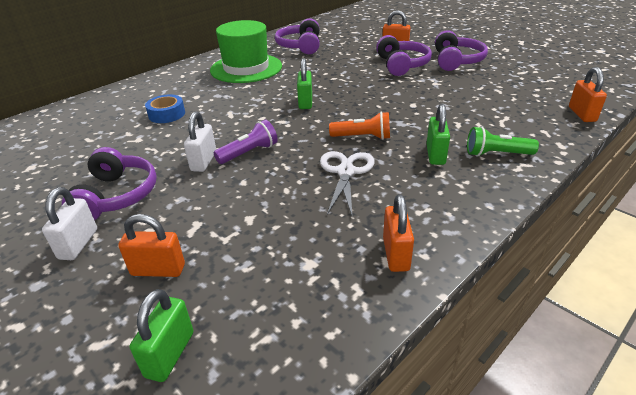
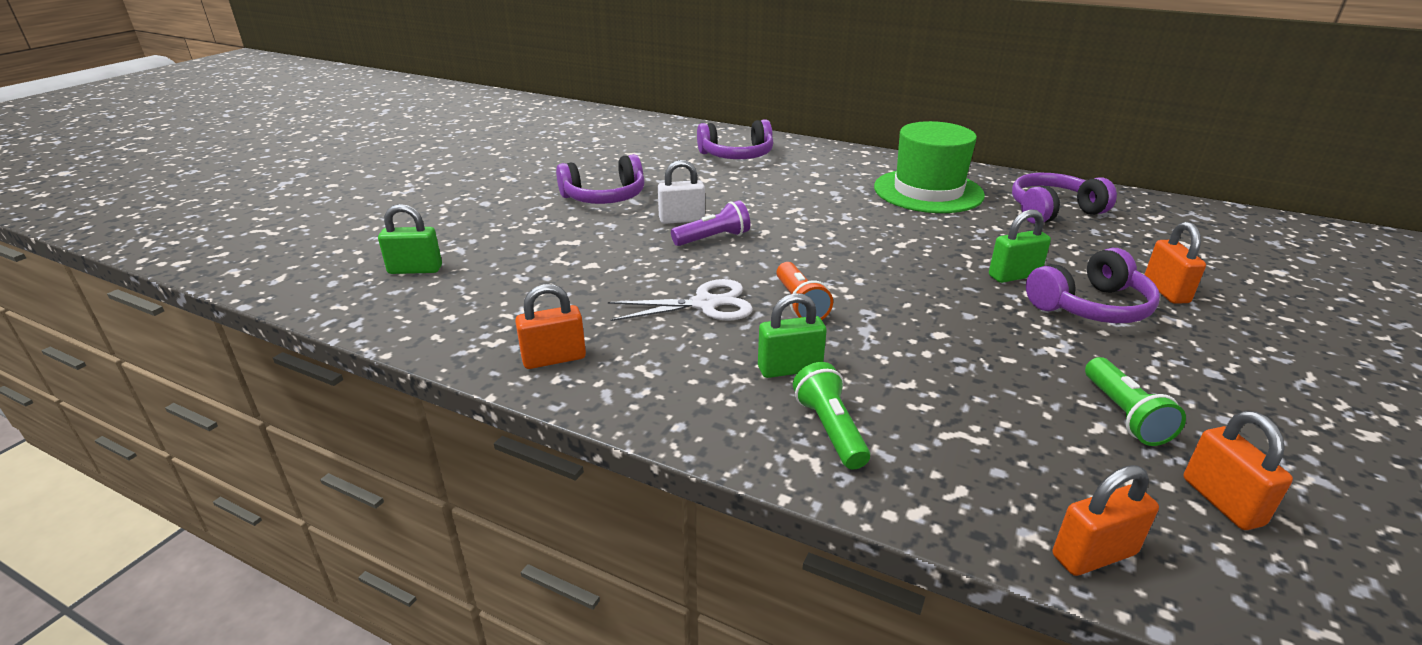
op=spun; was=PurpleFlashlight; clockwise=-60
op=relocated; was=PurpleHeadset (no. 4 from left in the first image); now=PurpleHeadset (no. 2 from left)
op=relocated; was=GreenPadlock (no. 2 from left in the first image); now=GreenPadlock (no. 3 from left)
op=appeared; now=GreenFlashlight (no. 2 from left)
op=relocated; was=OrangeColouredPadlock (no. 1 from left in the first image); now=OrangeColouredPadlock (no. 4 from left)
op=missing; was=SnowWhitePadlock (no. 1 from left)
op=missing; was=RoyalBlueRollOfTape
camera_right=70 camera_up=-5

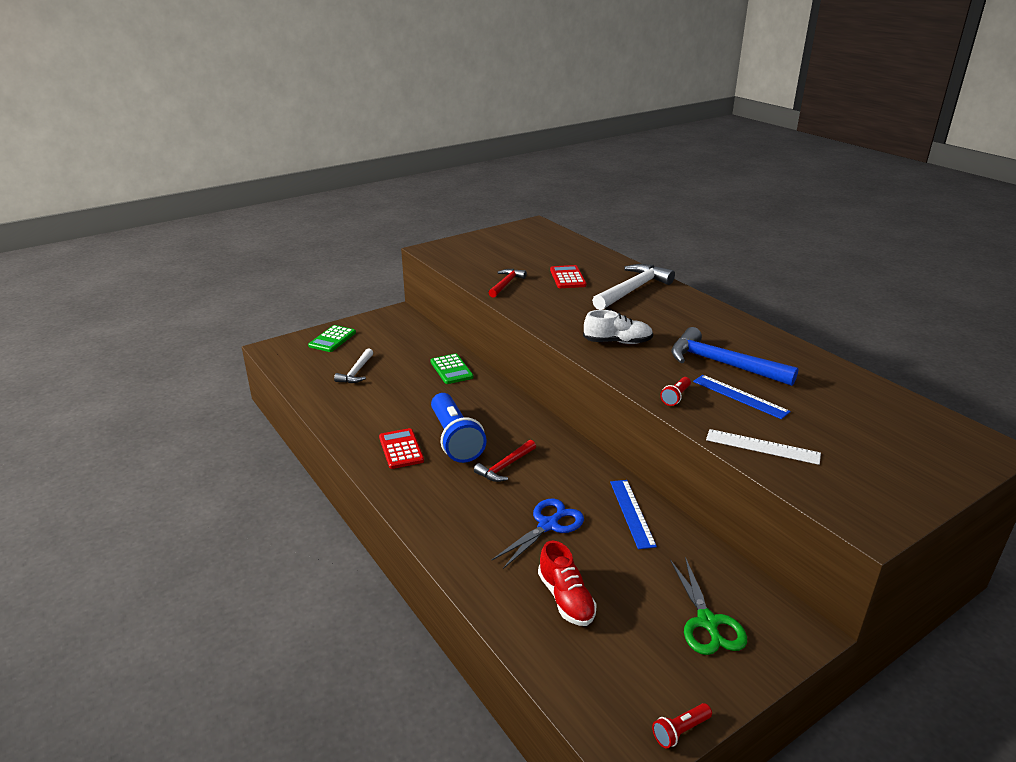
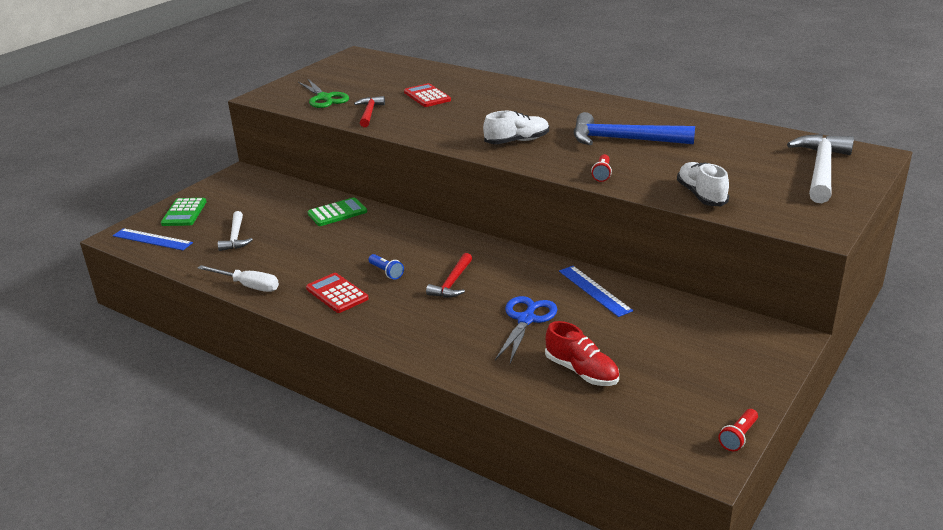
op=relocated; was=RoyalBlueMeasuringStick (no. 2 from left in the first image); now=RoyalBlueMeasuringStick (no. 1 from left)
op=appeared; now=SnowWhiteScrewdriver
op=relocated; was=GreenShears
op=spun; was=GreenPocketCalculator (no. 2 from left); clockwise=-75
op=size; was=RoyalBlueFlashlight; ratio=0.42
op=exchanged; was=SnowWhiteMeasuringStick; now=SnowWhiteLaceUpShoe (no. 2 from left)
op=relocated; was=SnowWhiteHammer (no. 2 from left)
camera_right=-20 camera_up=0

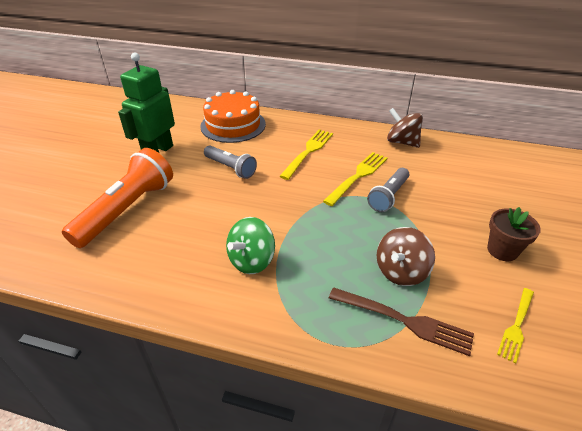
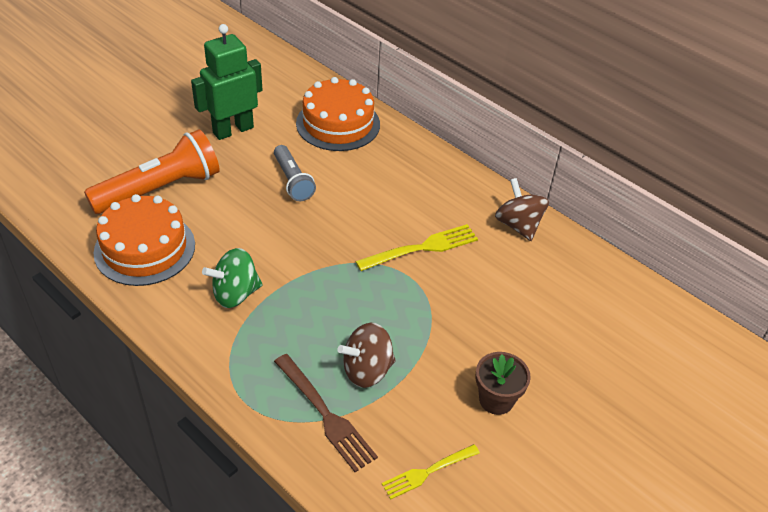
op=appeared; now=OrangeColouredCake (no. 1 from left)
op=missing; was=YellowDinnerFork (no. 1 from left)
op=missing; was=AshGreyFlashlight (no. 2 from left)
camera_right=25 camera_up=5

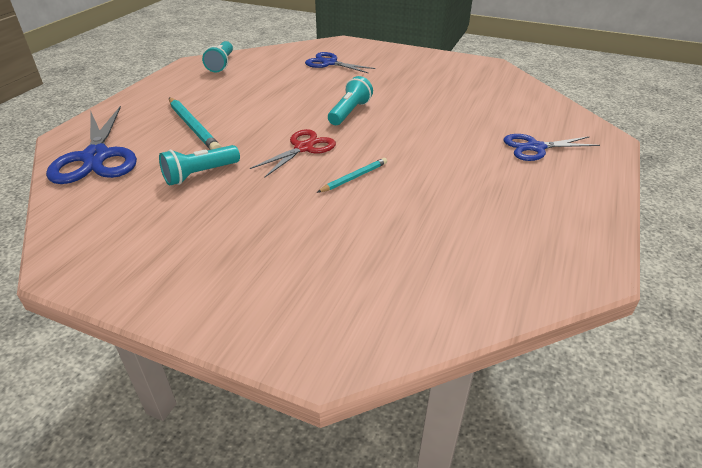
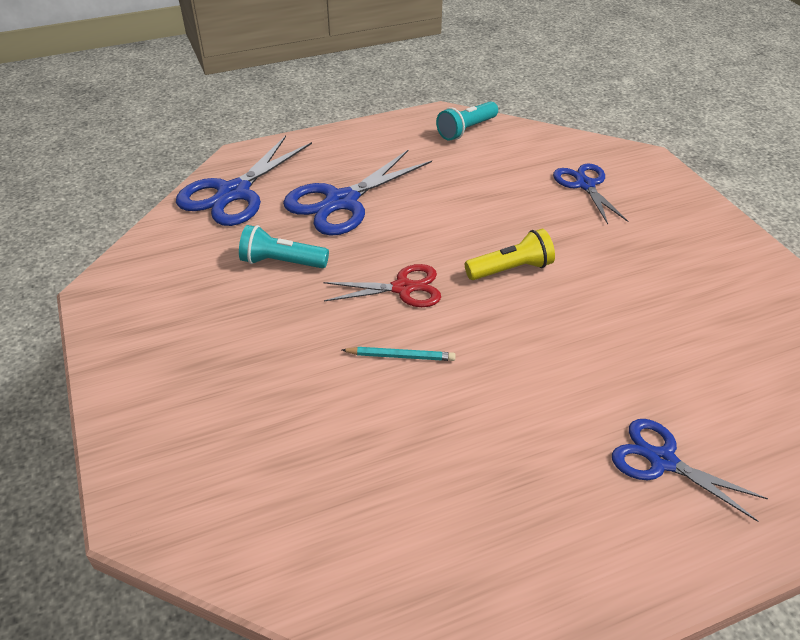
op=exchanged; was=TurquoisePencil (no. 1 from left); now=RoyalBlueShears (no. 2 from left)
op=colour; was=TurquoiseFlashlight (no. 3 from left); now=YellowFlashlight
camera_right=45 camera_up=5

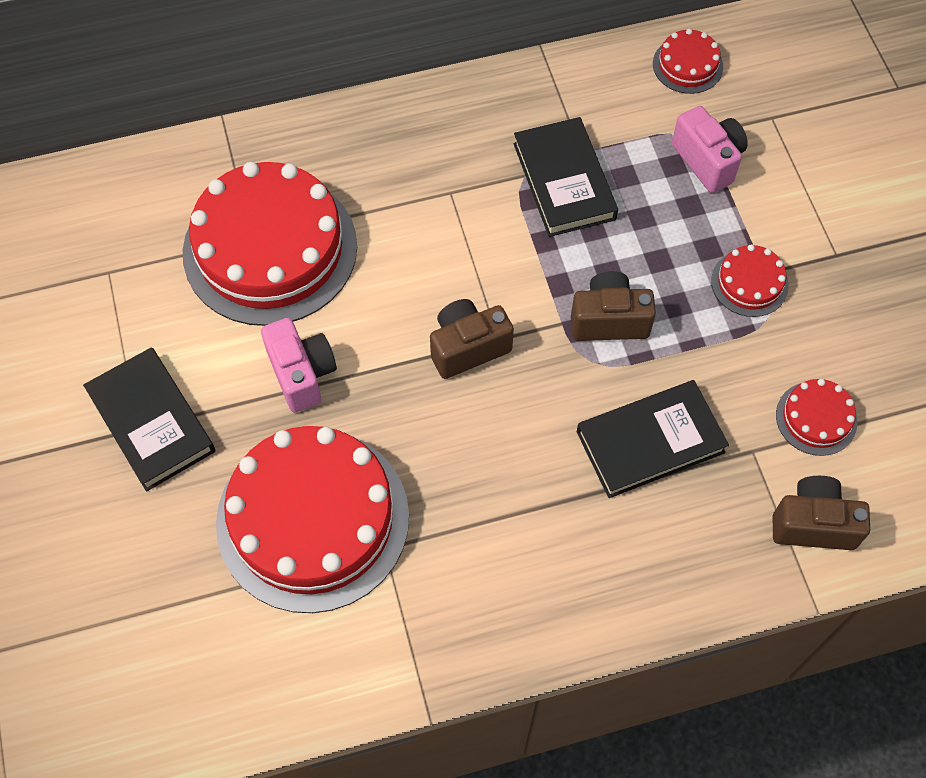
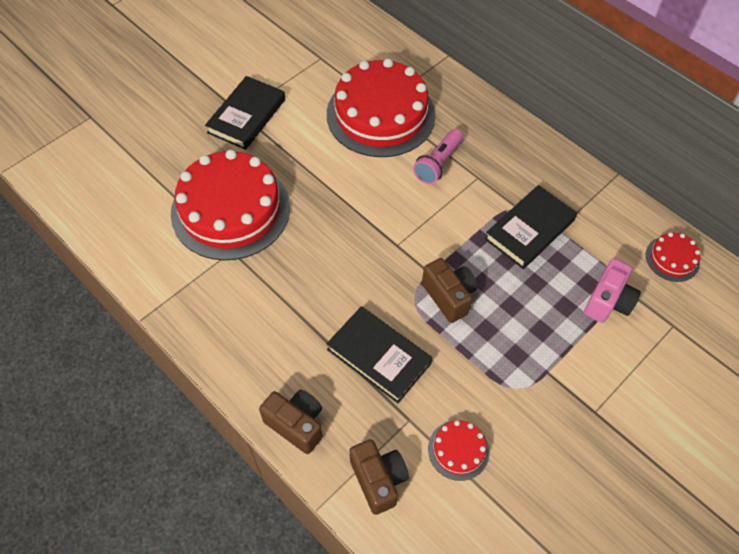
op=relocated; was=BrownCamera (no. 1 from left)
op=appeared; now=RosyFlashlight
op=missing; was=RosyCamera (no. 1 from left)
op=missing; was=RedCake (no. 4 from left)
camera_right=60 camera_up=-5

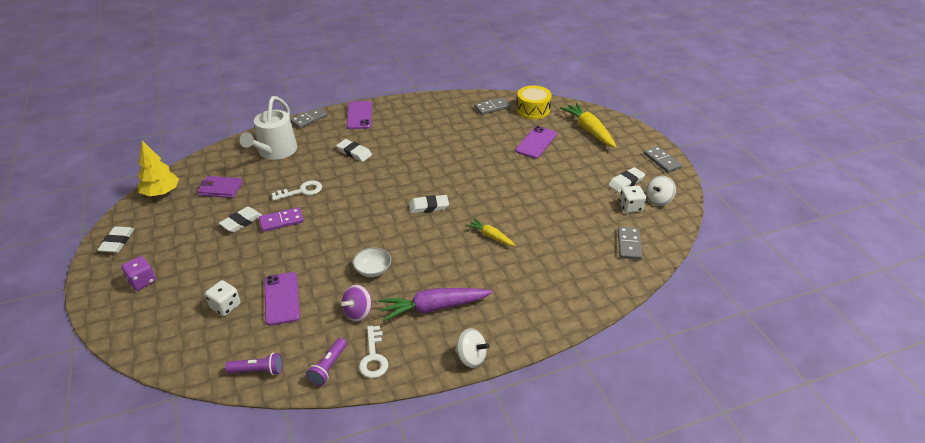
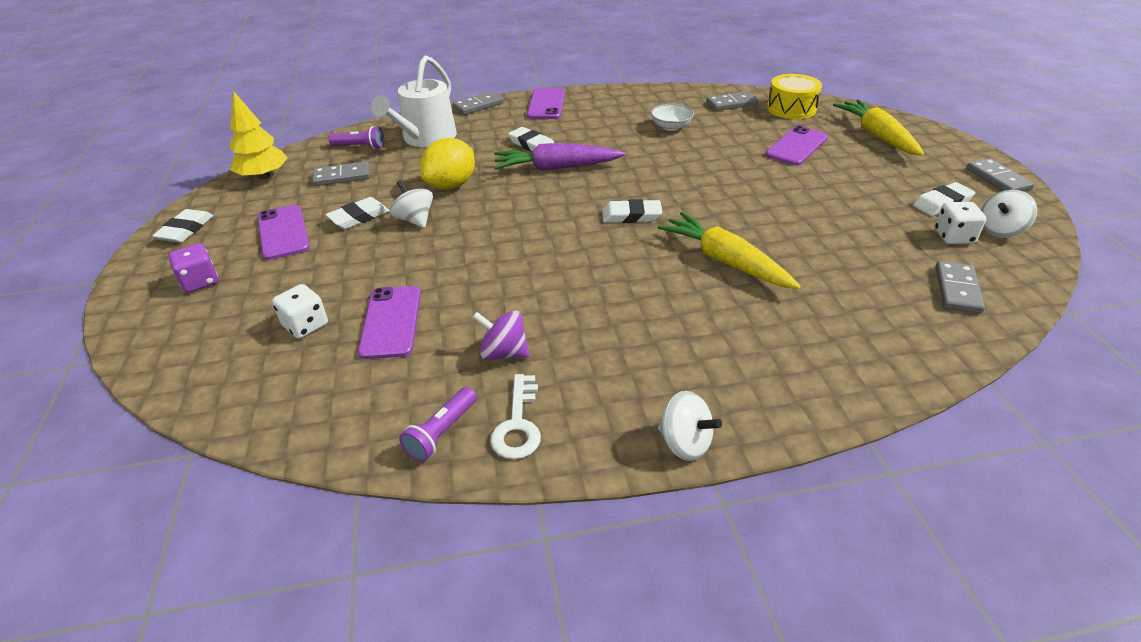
op=appeared; now=PurplePhone (no. 1 from left)
op=exchanged; was=PurpleBillfold; now=AshGreyDominoTile (no. 1 from left)
op=relocated; was=PurpleFlashlight (no. 1 from left)
op=exchanged; was=PurpleDominoTile; now=SnowWhiteSpinningTop (no. 1 from left)
op=exchanged; was=SnowWhiteDoorKey (no. 1 from left); now=YellowCitrusFruit
op=spun; was=PurpleSpinningTop; clockwise=60
op=relocated; was=PurpleToyCarrot
op=relocated; was=SnowWhiteDeepDish
op=size; was=YellowToyCarrot (no. 1 from left); ratio=1.79
camera_right=10 camera_up=0

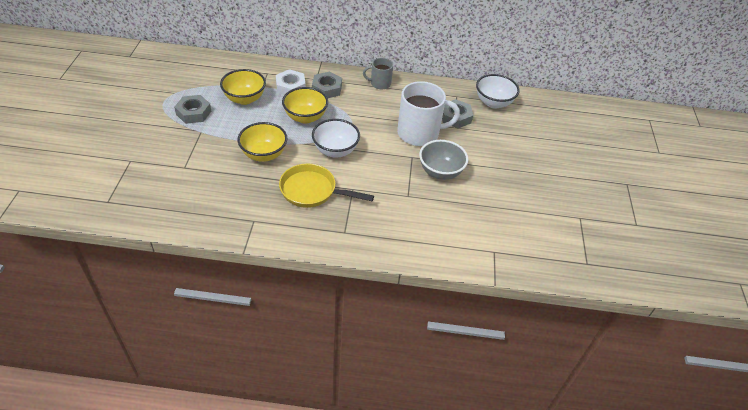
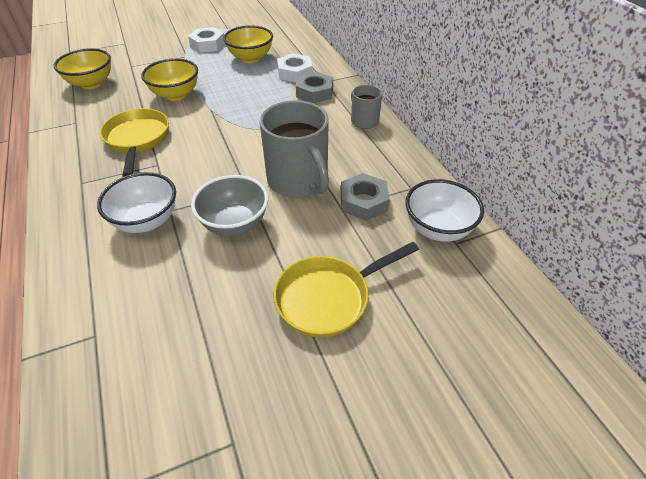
op=relocated; was=YellowDeepDish (no. 3 from left in the first image); now=YellowDeepDish (no. 1 from left)
op=relocated; was=SnowWhiteDeepDish (no. 1 from left)
op=colour; was=AshGreyHexNut (no. 1 from left); now=SnowWhiteHexNut (no. 1 from left)
op=colour; was=SnowWhiteCoffeeMug; now=AshGreyCoffeeMug (no. 1 from left)
op=appeared; now=YellowPan (no. 2 from left)
camera_right=65 camera_up=0

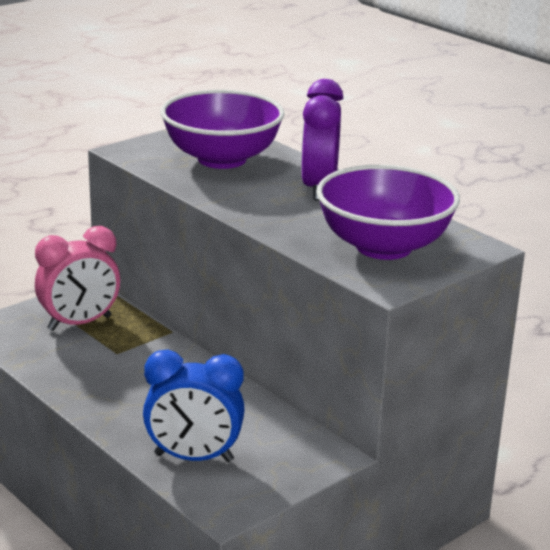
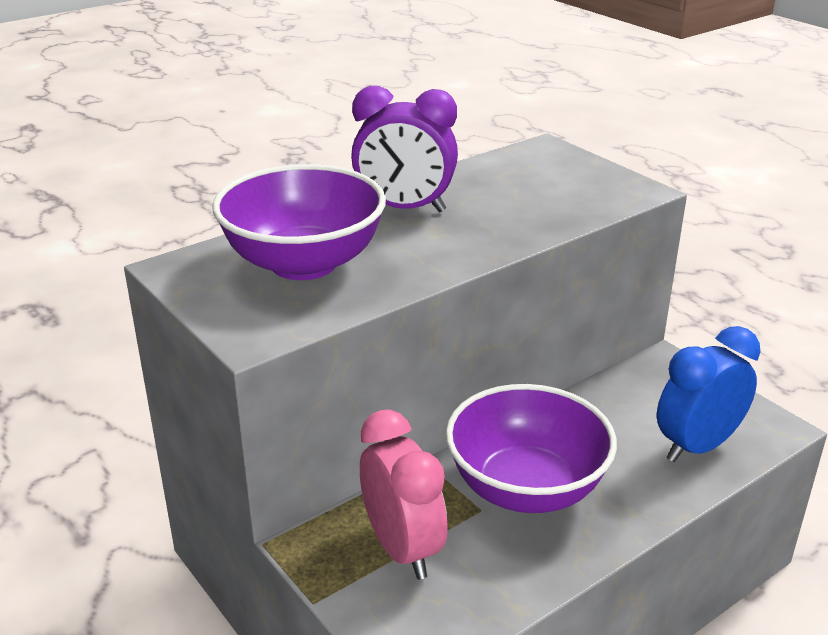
op=relocated; was=PurpleDeepDish (no. 2 from left)
op=spun; was=RoyalBlueBedsideClock; clockwise=-135
camera_right=-85 camera_up=5

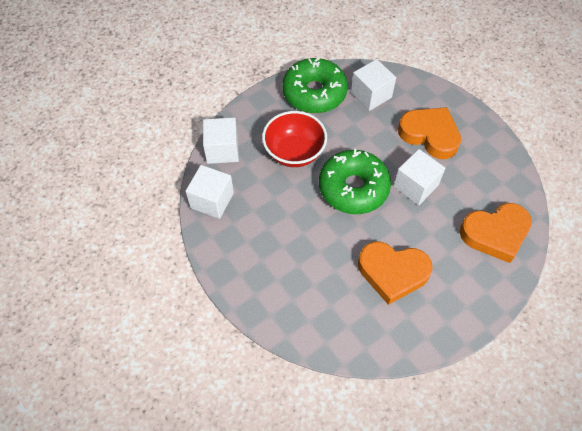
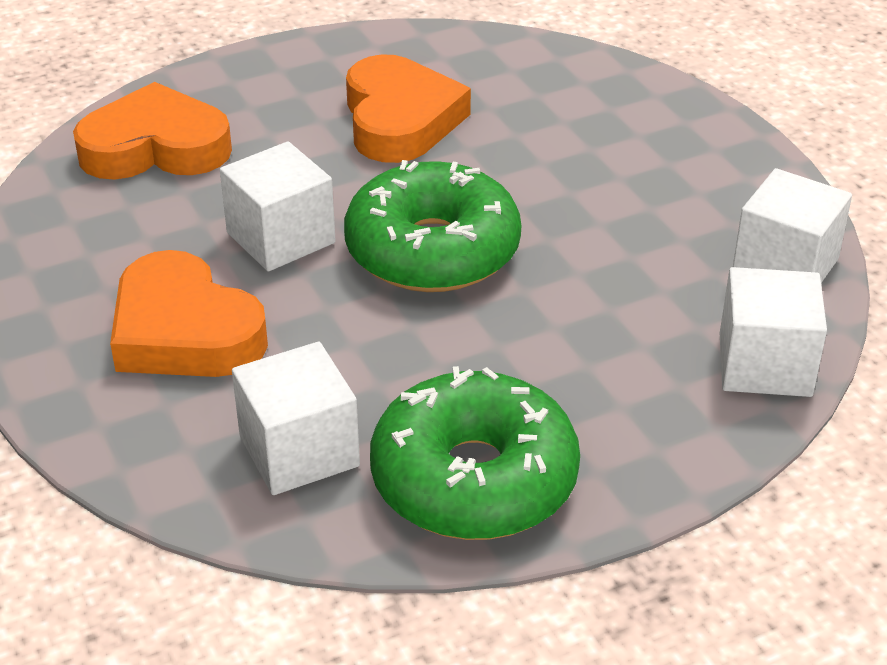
op=spun; was=OrangeColouredHeartShape (no. 1 from left in the first image); clockwise=60
op=missing; was=RedDeepDish
camera_right=-170 camera_up=-20

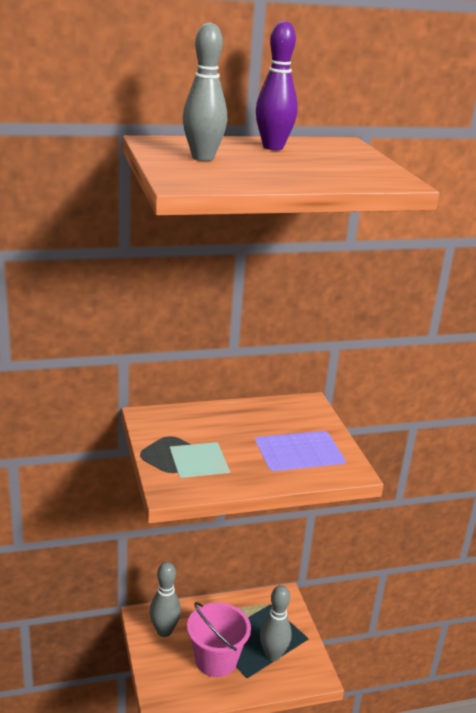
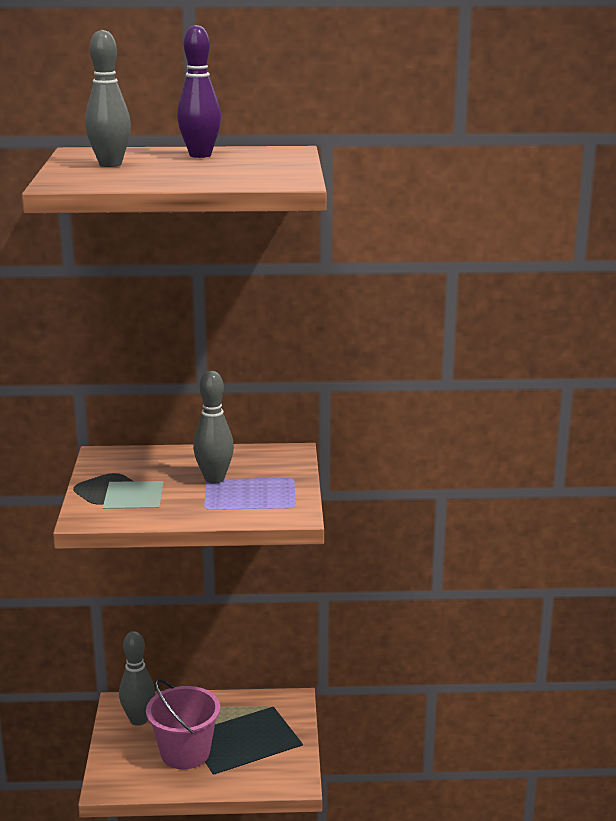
op=relocated; was=AshGreySkittle (no. 3 from left)
camera_right=15 camera_up=-5

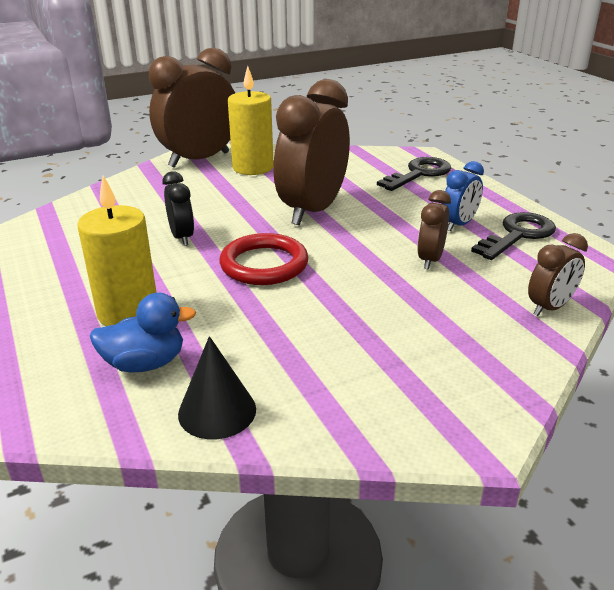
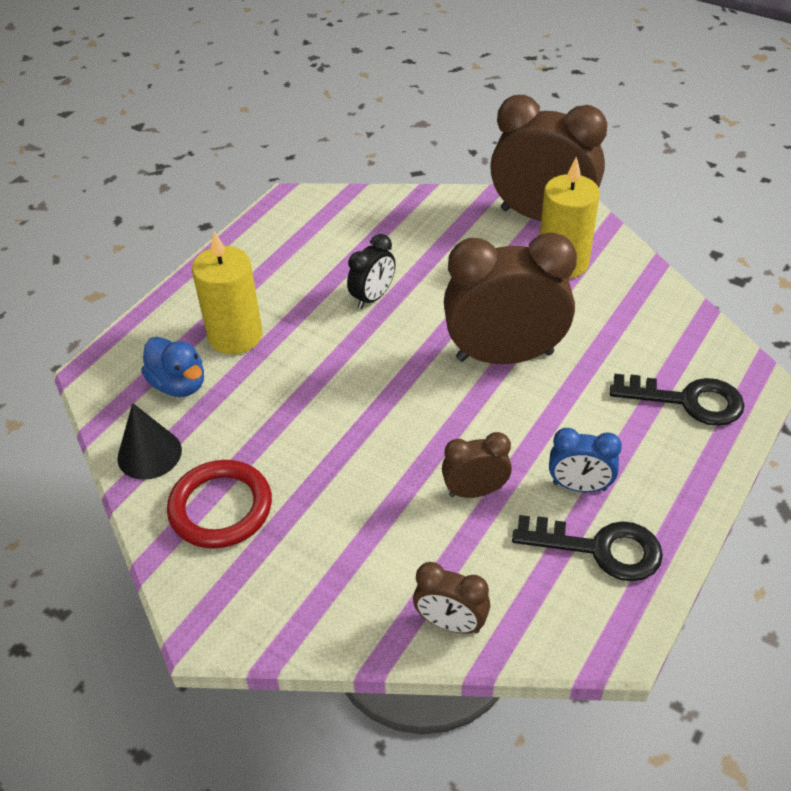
op=relocated; was=RedHoop
camera_right=60 camera_up=15

